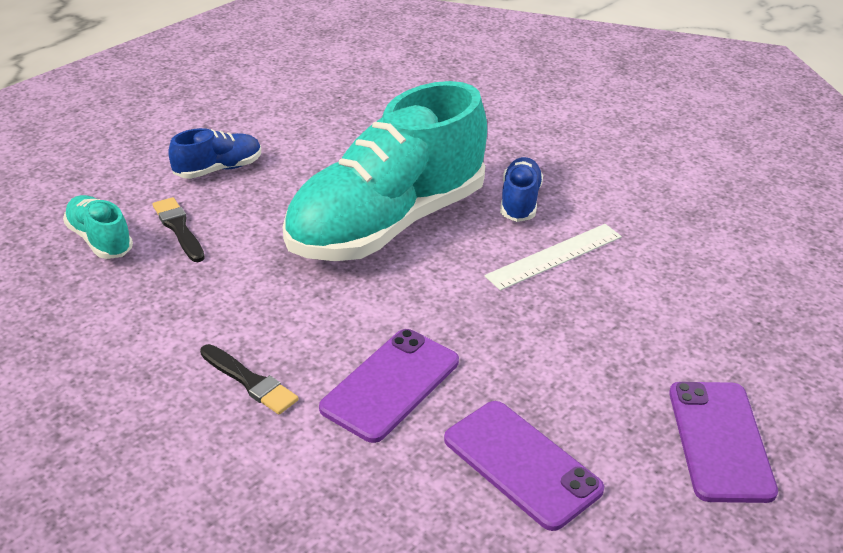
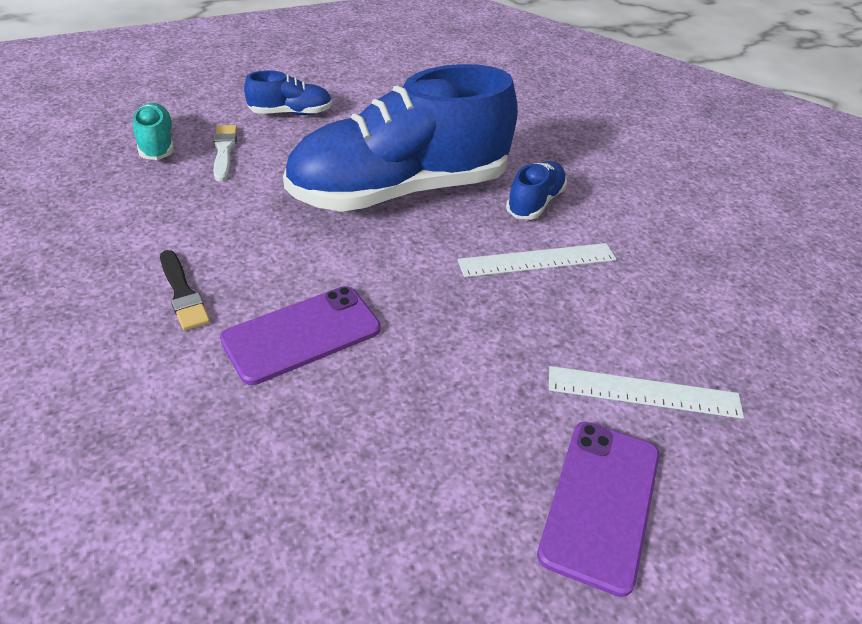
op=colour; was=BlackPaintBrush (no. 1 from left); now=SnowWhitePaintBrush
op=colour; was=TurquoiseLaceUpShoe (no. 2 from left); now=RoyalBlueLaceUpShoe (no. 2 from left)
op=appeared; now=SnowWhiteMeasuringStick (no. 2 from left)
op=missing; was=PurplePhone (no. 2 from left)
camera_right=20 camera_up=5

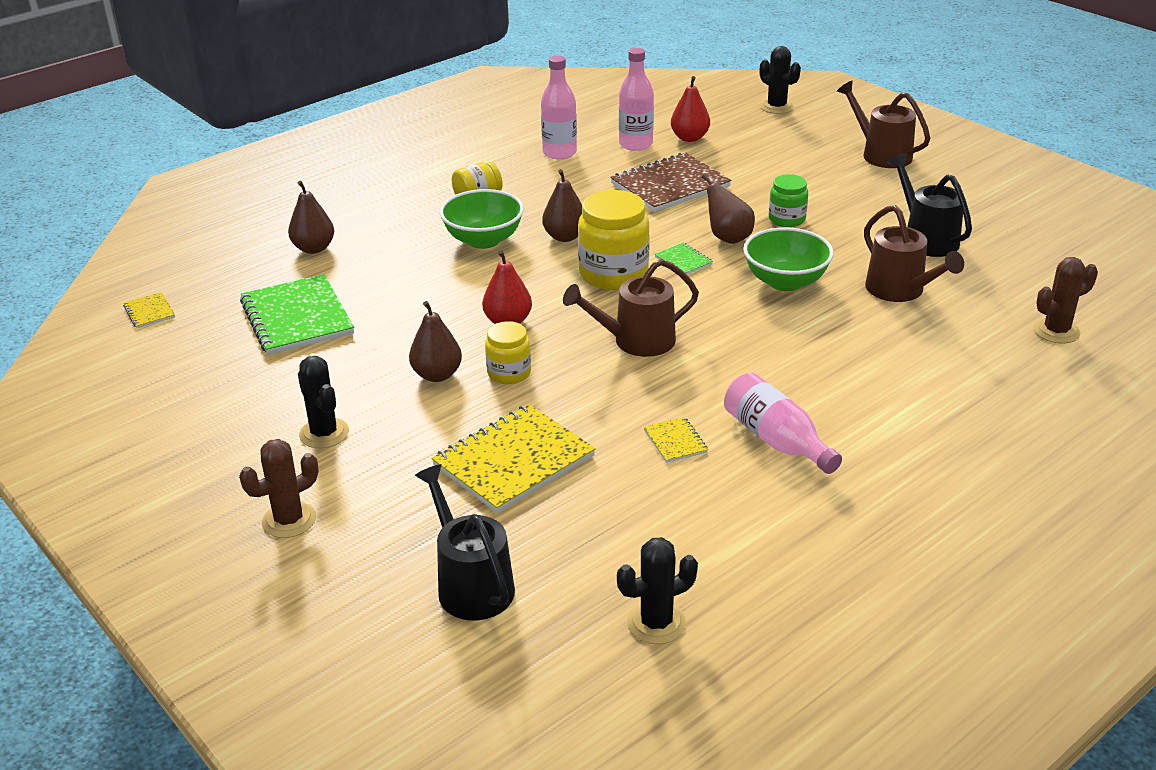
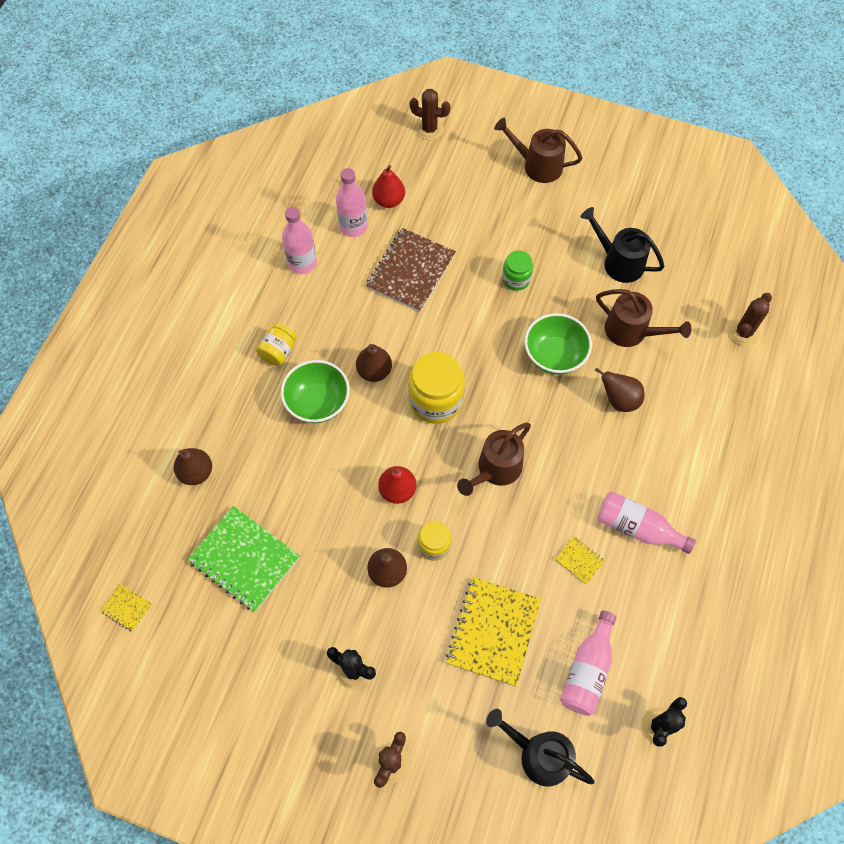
op=colour; was=BlackCactus (no. 3 from left); now=BrownCactus (no. 2 from left)
op=appeared; now=RosyFlask (no. 3 from left)
op=relocated; was=BrownPear (no. 4 from left)
op=missing; was=GreenExerciseBook (no. 2 from left)
camera_right=-30 camera_up=30

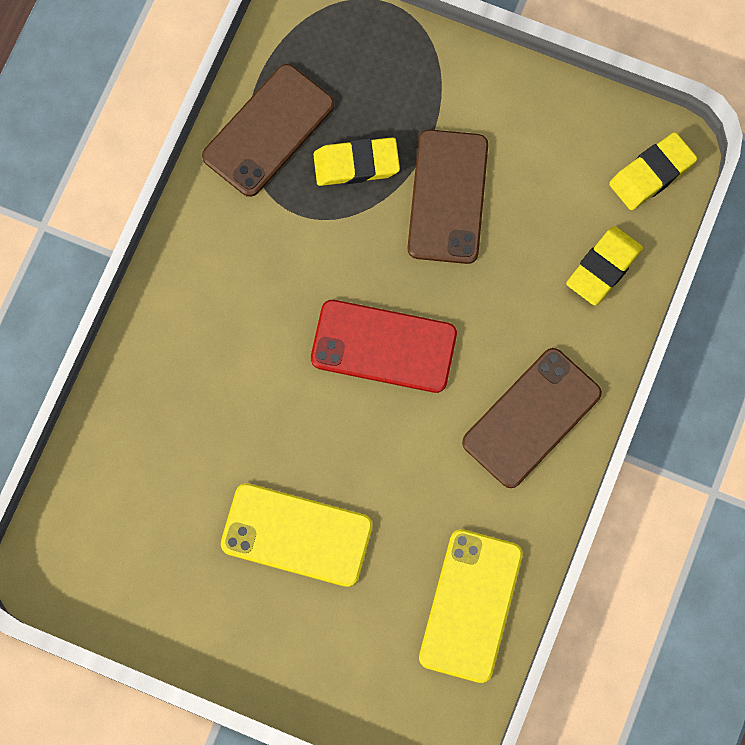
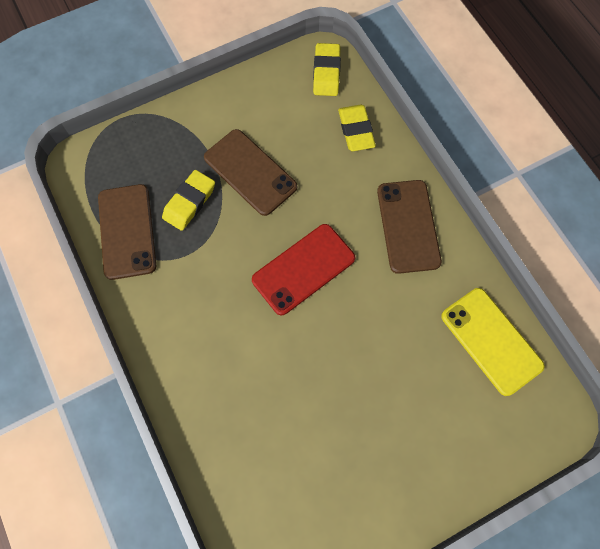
op=missing; was=YellowPhone (no. 1 from left)
camera_right=-50 camera_up=-5

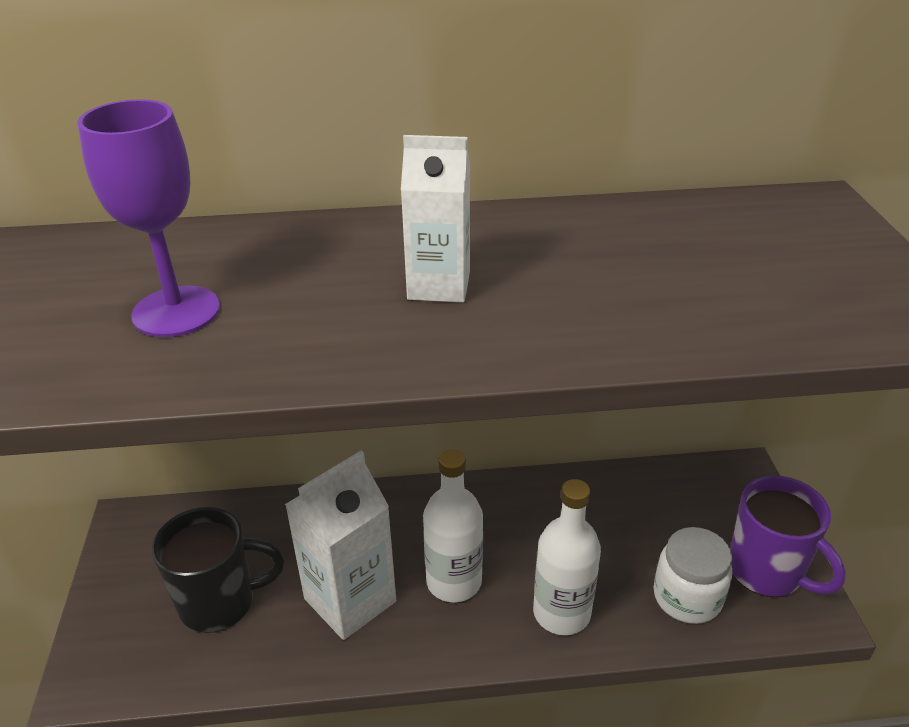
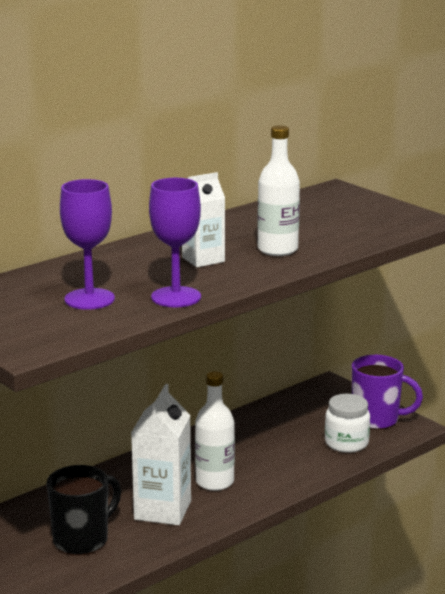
op=appeared; now=PurpleGoblet (no. 2 from left)
op=relocated; was=SnowWhiteFlask (no. 2 from left)
camera_right=-35 camera_up=-15

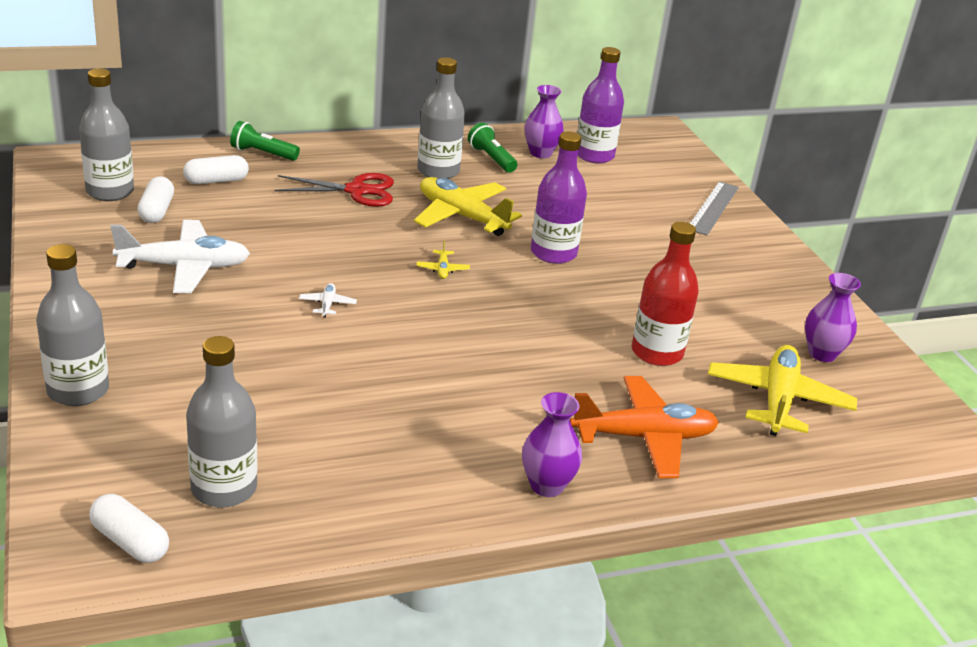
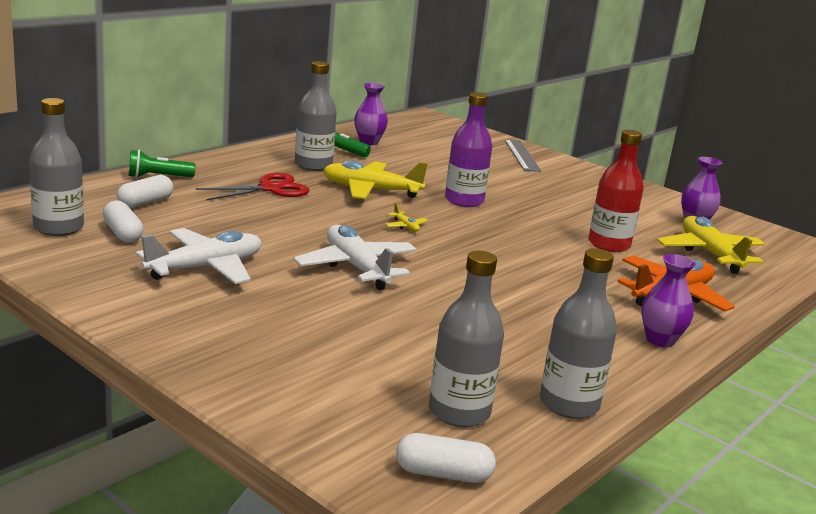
op=size; was=SnowWhiteToyPlane (no. 2 from left); ratio=2.45
op=relocated; was=AshGreyFlask (no. 1 from left in the first image); now=AshGreyFlask (no. 4 from left)
op=missing; was=PurpleFlask (no. 2 from left)
camera_right=-30 camera_up=-10

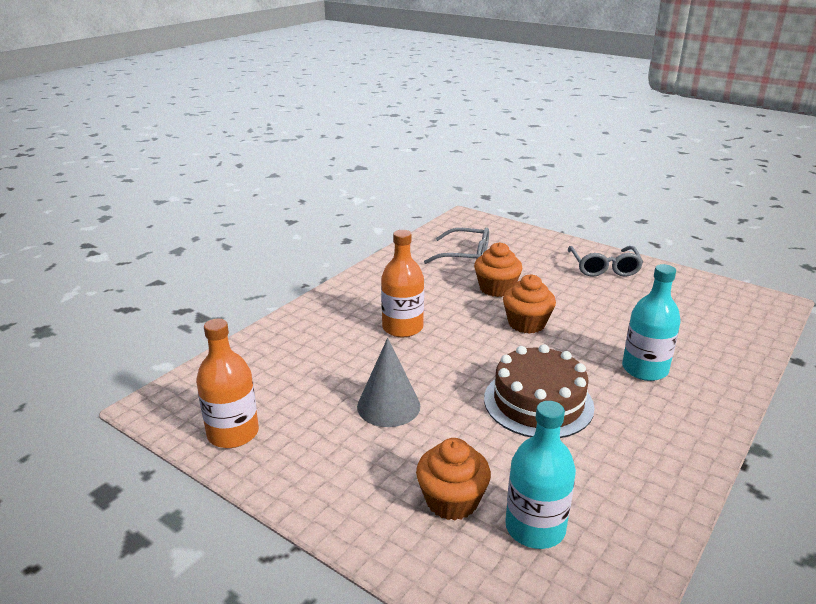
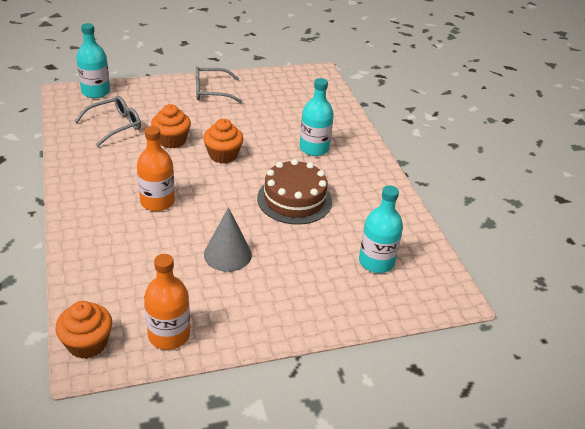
op=relocated; was=OrangeColouredMuffin (no. 1 from left)
op=appeared; now=TurquoiseFlask (no. 1 from left)
op=spun; was=AshGreySpectacles (no. 2 from left); clockwise=135
camera_right=-55 camera_up=10

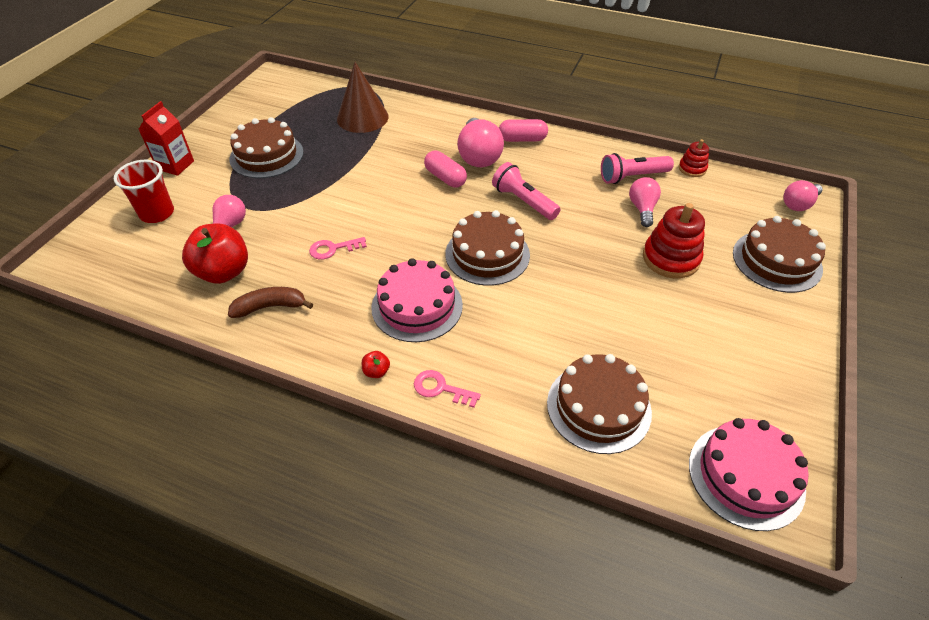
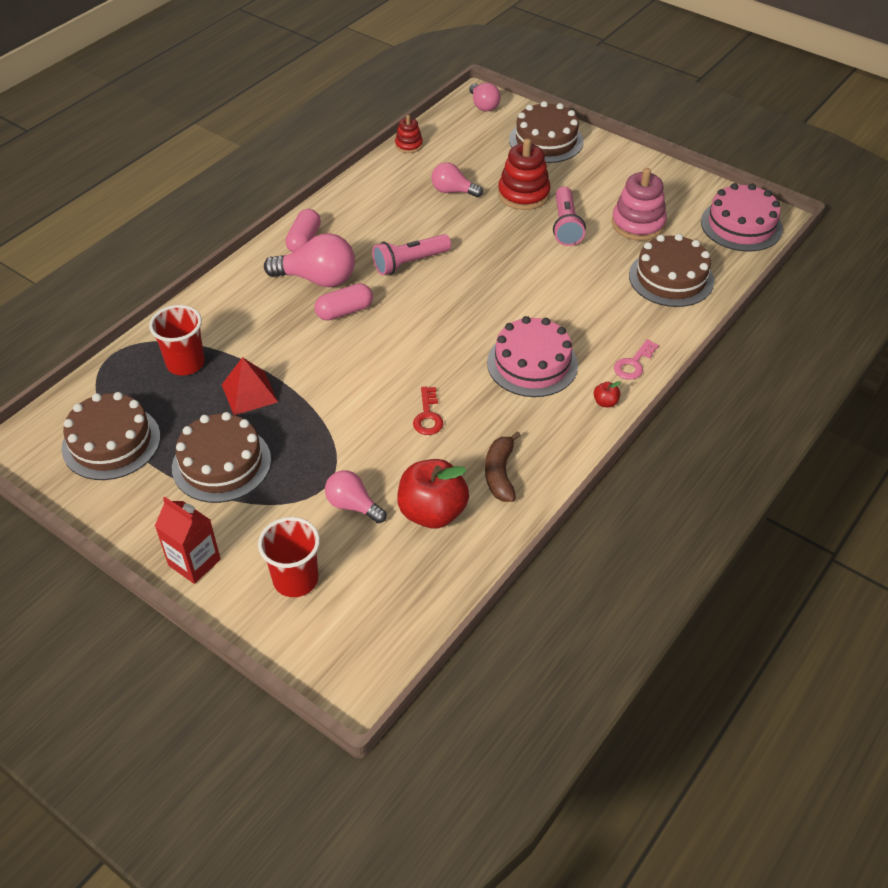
op=relocated; was=BrownCake (no. 2 from left in the first image); now=BrownCake (no. 1 from left)
op=exchanged; was=BrownCone; now=RedCup (no. 1 from left)
op=appeared; now=RedSolidPyramid
op=colour; was=RosyDoorKey (no. 1 from left); now=RedDoorKey
op=relocated; was=RosyFlashlight (no. 2 from left)
op=appeared; now=RosyStackingToy
camera_right=-75 camera_up=0

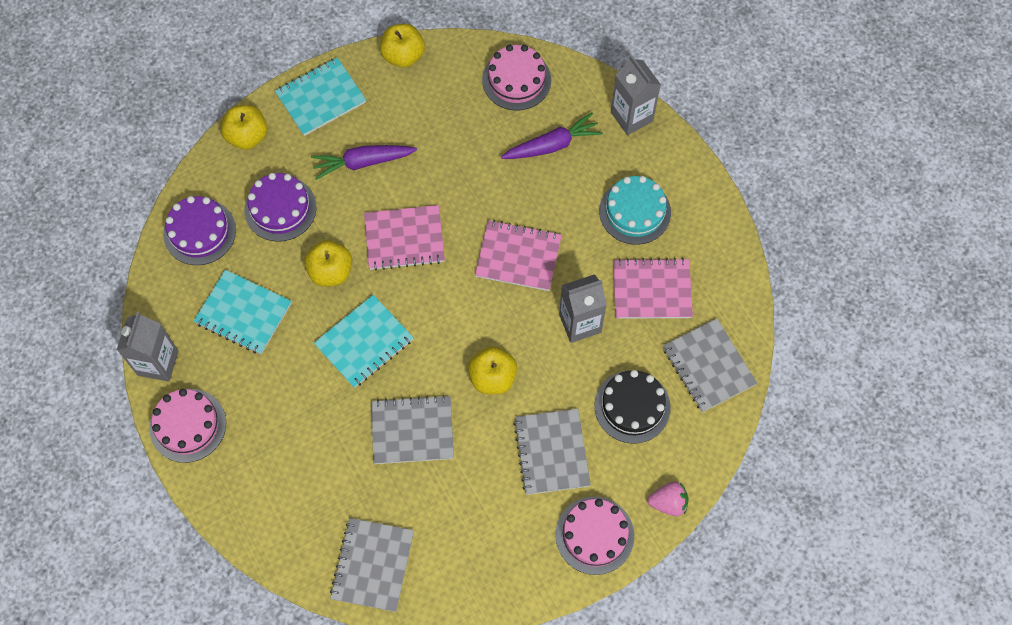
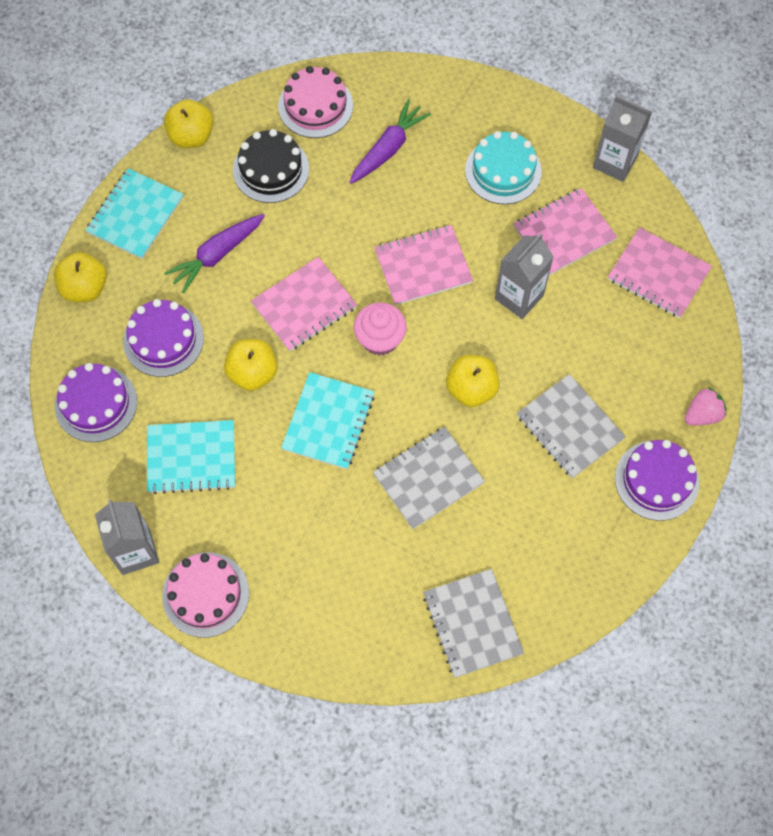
op=relocated; was=BlackCake
op=appeared; now=RosyMuffin
op=relocated; was=AshGreyJuiceCarton (no. 3 from left)
op=colour; was=AshGreyExerciseBook (no. 4 from left); now=RosyExerciseBook (no. 4 from left)
op=colour; was=RosyCake (no. 3 from left); now=PurpleCake (no. 3 from left)
camera_right=-30 camera_up=0

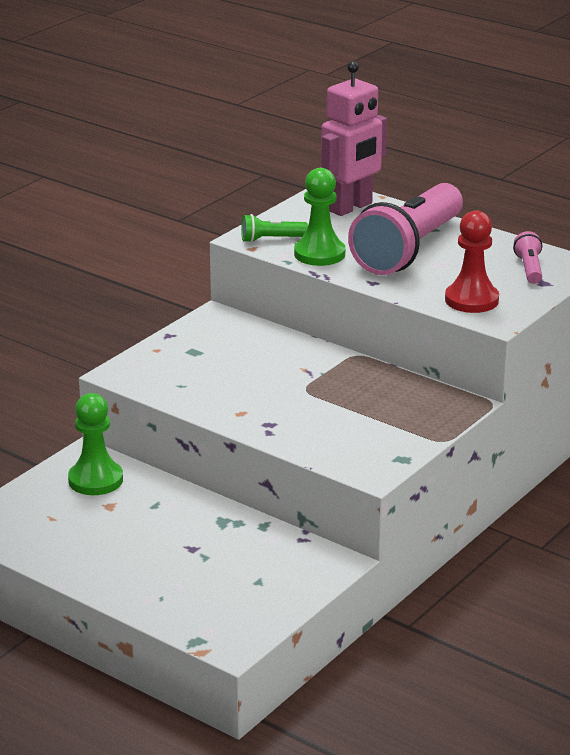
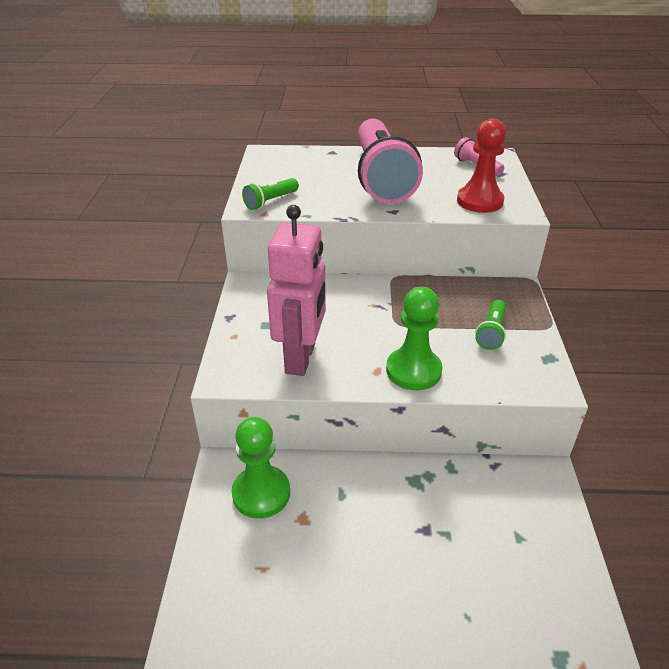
op=relocated; was=RosyToyRobot
op=relocated; was=GreenPawn (no. 2 from left)
op=appeared; now=GreenFlashlight (no. 2 from left)
camera_right=-35 camera_up=10

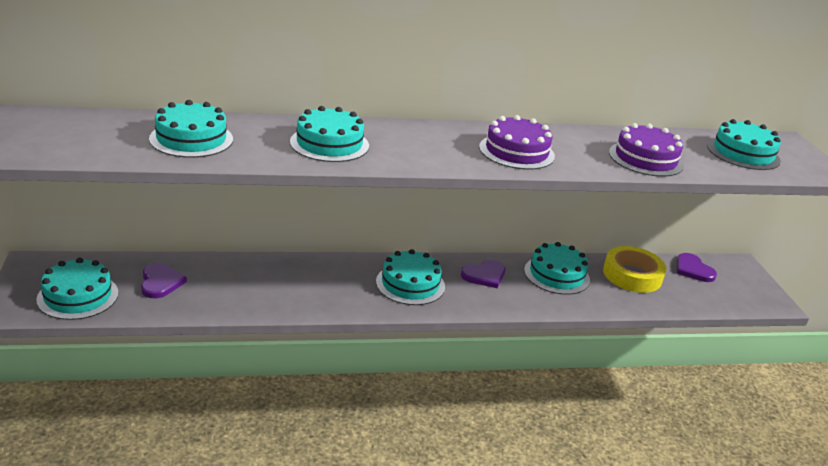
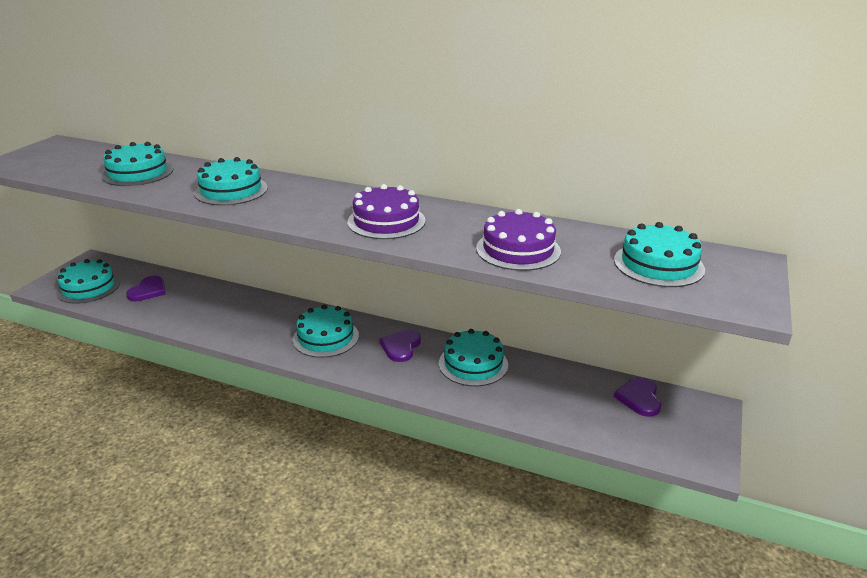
op=spun; was=PurpleHeartShape (no. 2 from left); clockwise=105
op=missing; was=YellowRollOfTape
camera_right=35 camera_up=0

